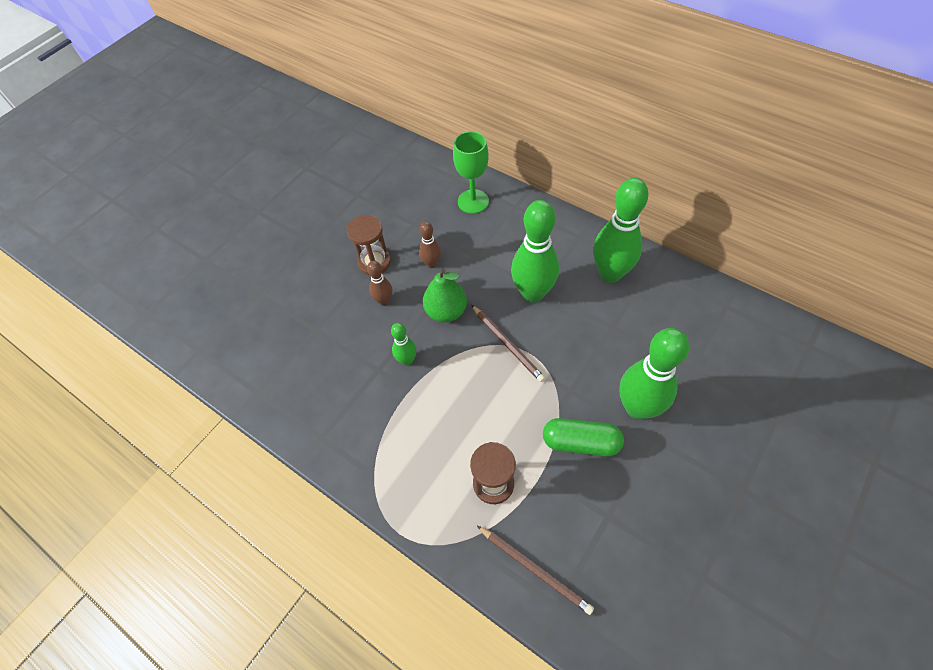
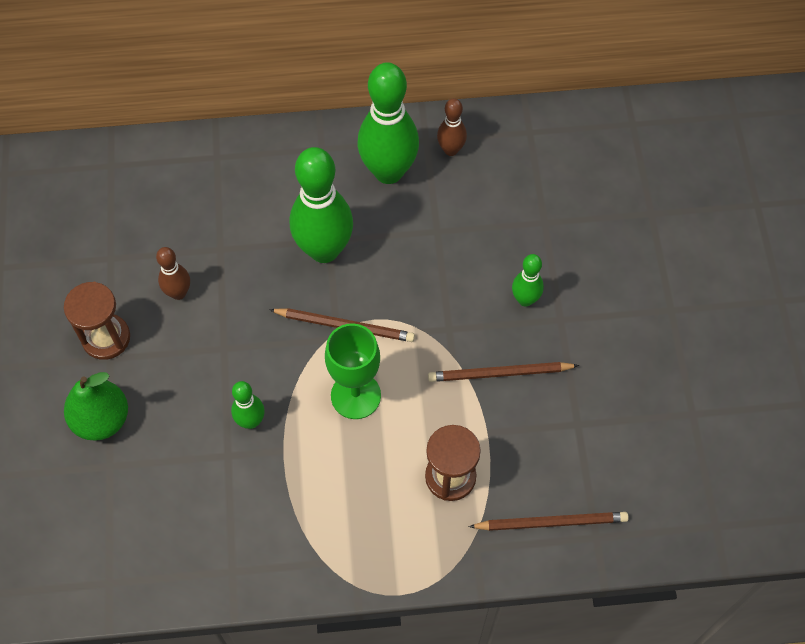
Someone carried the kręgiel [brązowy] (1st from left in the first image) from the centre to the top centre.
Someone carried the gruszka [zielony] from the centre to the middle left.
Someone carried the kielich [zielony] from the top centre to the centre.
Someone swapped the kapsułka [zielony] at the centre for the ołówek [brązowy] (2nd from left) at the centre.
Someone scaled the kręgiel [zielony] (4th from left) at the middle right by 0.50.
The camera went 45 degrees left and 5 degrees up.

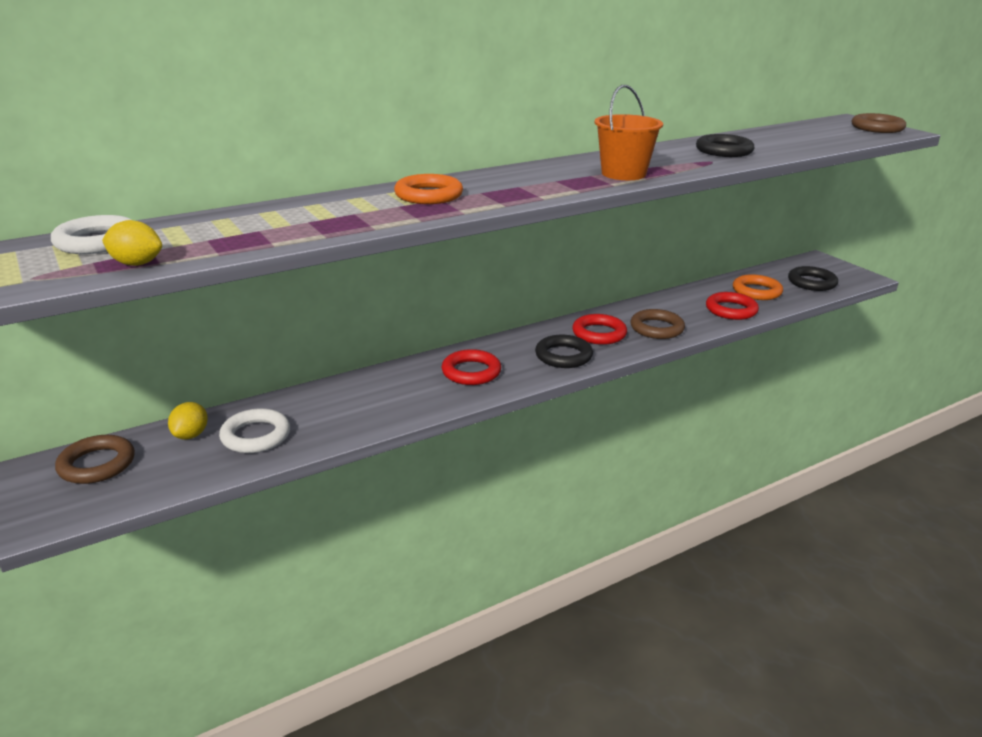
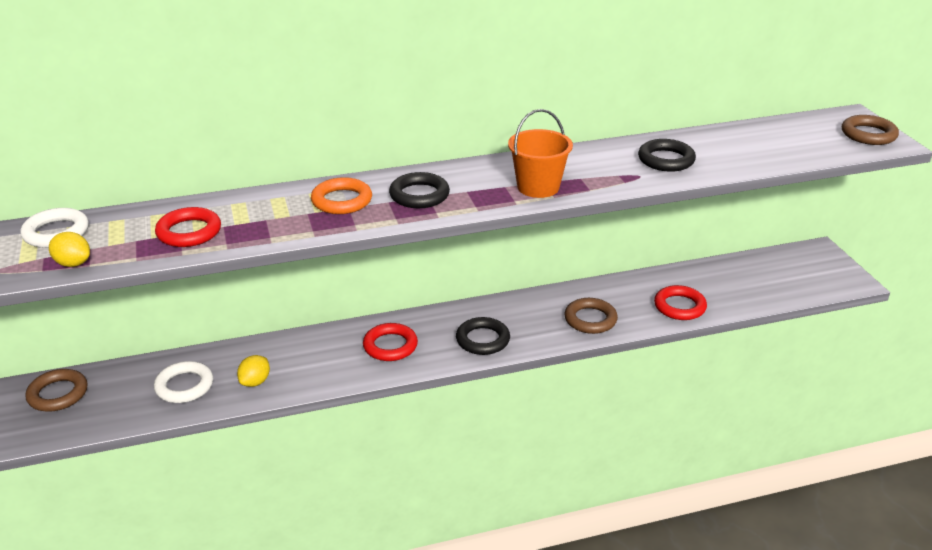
Someone carried the cytryna [żółty] (2nd from left) from the middle left to the bottom left.
Someone carried the pierścień [czerwony] (2nd from left in the first image) from the centre to the middle left.
Someone took away the pierścień [pomarańczowy] (2nd from left) at the middle right.
Someone carried the pierścień [czarny] (3rd from left in the first image) from the middle right to the centre.
The camera went 15 degrees right and 5 degrees up.

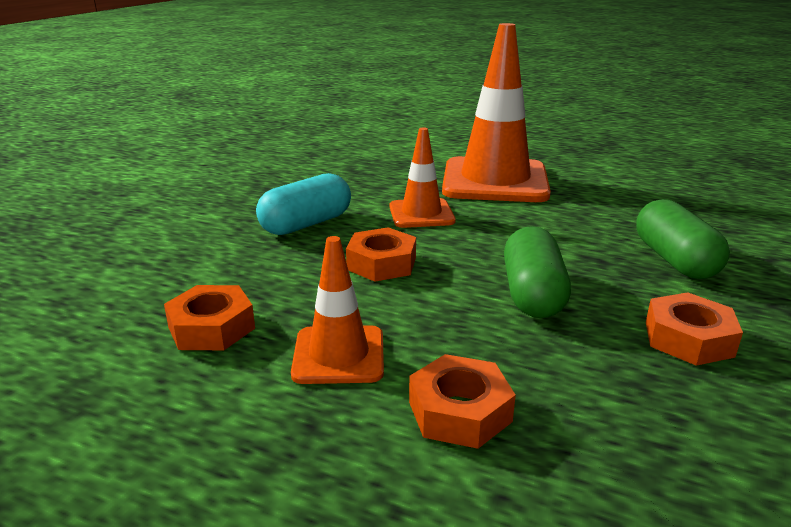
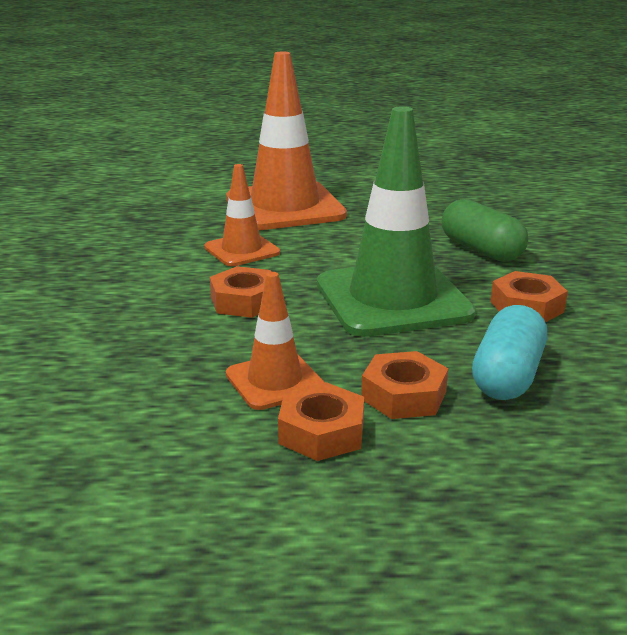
Someone carried the nakrętka [pomarańczowy] (1st from left in the first image) from the middle left to the centre.
Someone carried the kapsułka [turkusowy] from the centre to the middle right.
Someone swapped the kapsułka [zielony] (1st from left) at the middle right for the pachołek [zielony] at the centre.
The camera went 25 degrees left and 0 degrees up.

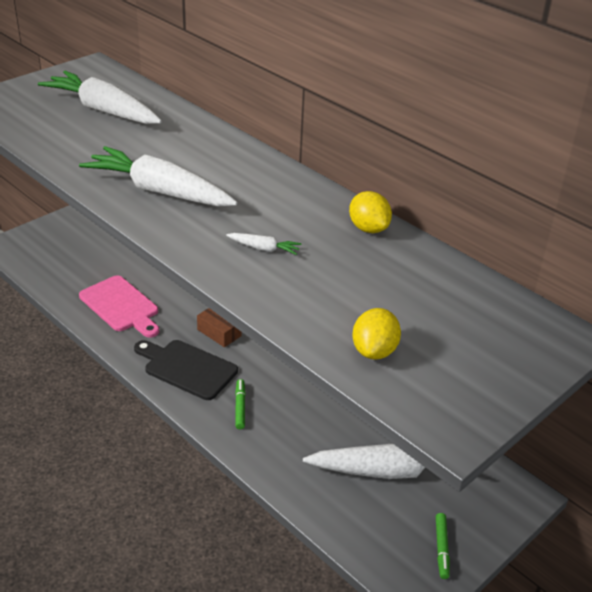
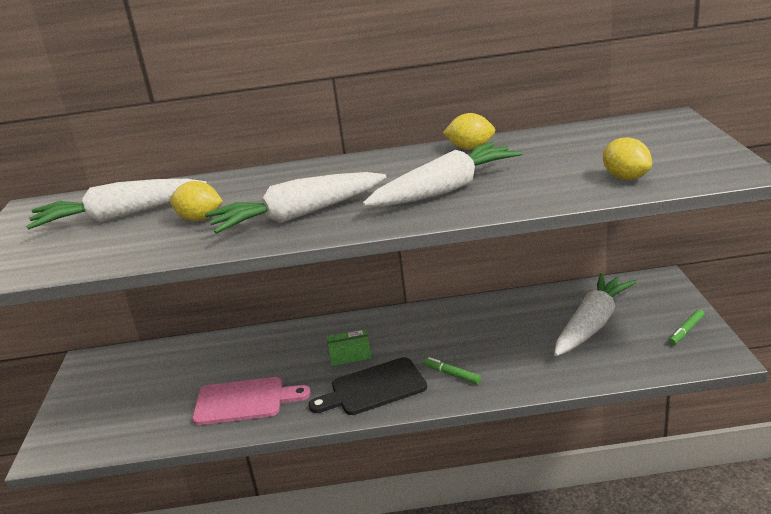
Someone repainted the pudełko [brązowy] at the centre, which became the pudełko [zielony] at the bottom centre.
Someone scaled the marchewka [biały] (3rd from left) at the centre by 2.44.
Someone rotated the flamaster [zielony] (2nd from left) at the bottom right by 90 degrees clockwise.
Someone put down the cytryna [żółty] (1st from left) at the middle left.
The camera went 45 degrees left and 10 degrees down.

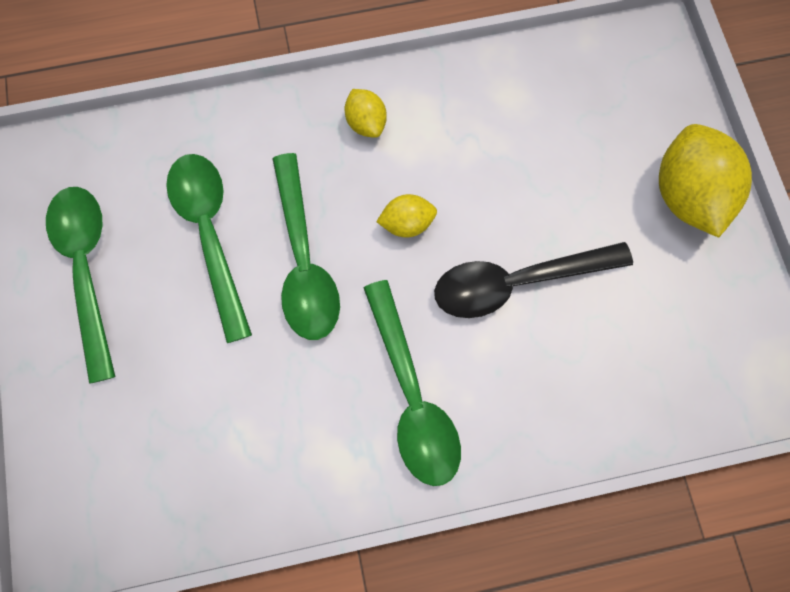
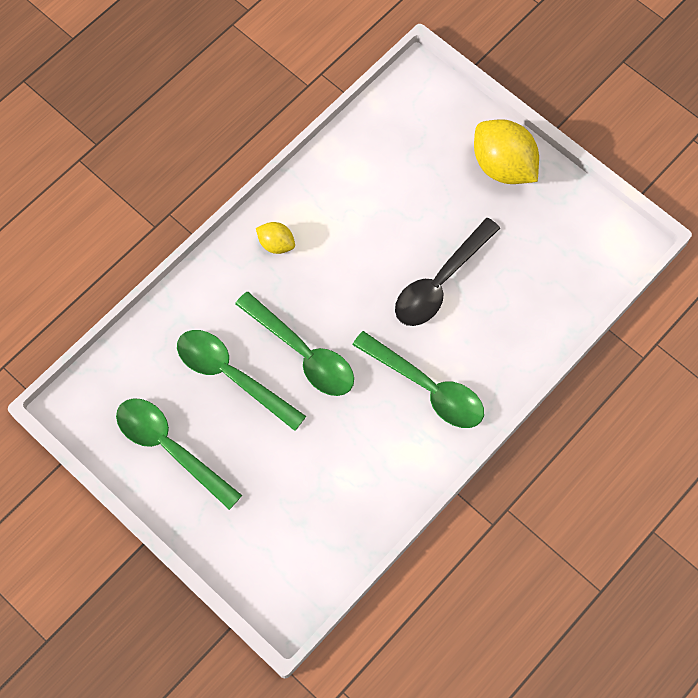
Someone took away the cytryna [żółty] (2nd from left) at the centre.
The camera went 35 degrees left and 5 degrees down.

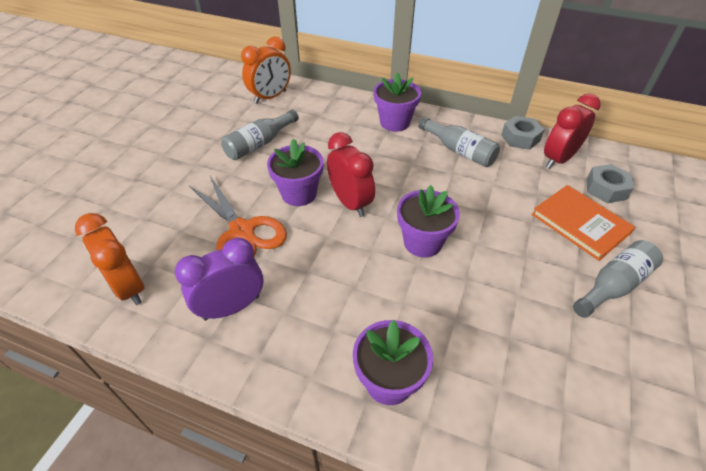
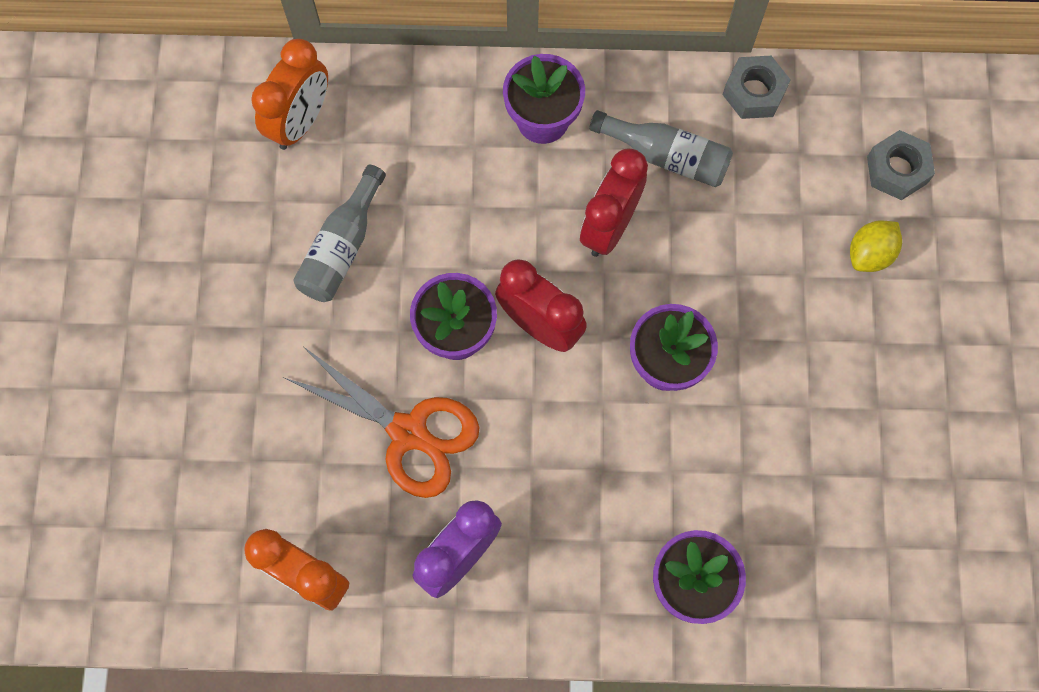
Someone swapped the książka [pomarańczowy] at the middle right for the cytryna [żółty] at the middle right.
Someone carried the budzik [czerwony] (2nd from left) from the top right to the top centre.
Someone took away the butelka [szary] (3rd from left) at the middle right.
The camera went 20 degrees left and 25 degrees up.

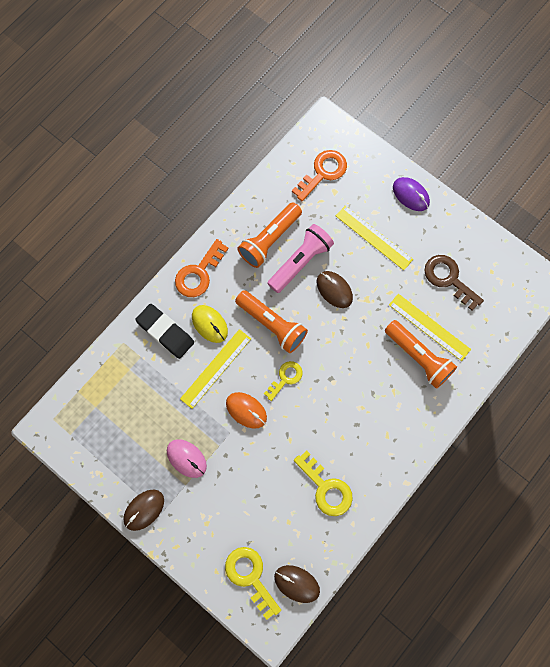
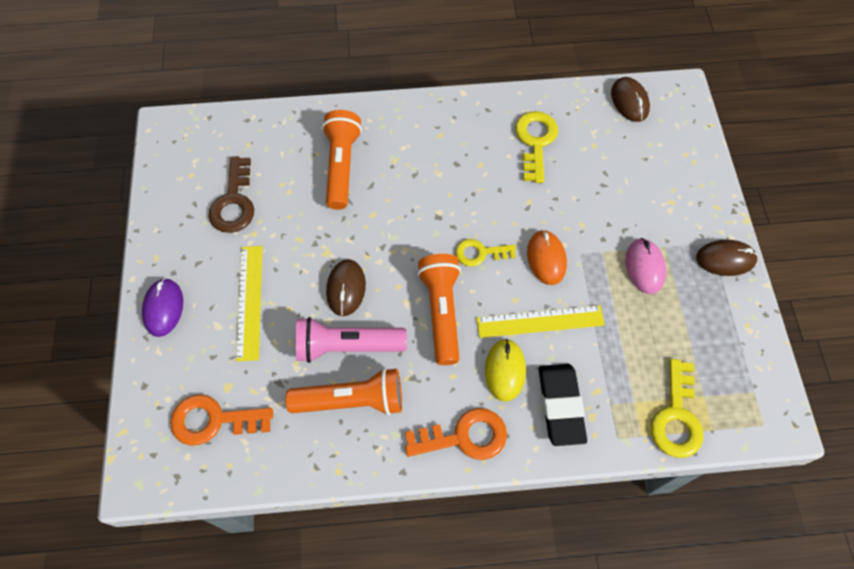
Someone carried the klucz [żółty] (1st from left in the first image) from the bottom centre to the bottom right.
Someone took away the linijka [żółty] (3rd from left) at the middle right.
The camera went 135 degrees left and 10 degrees down.

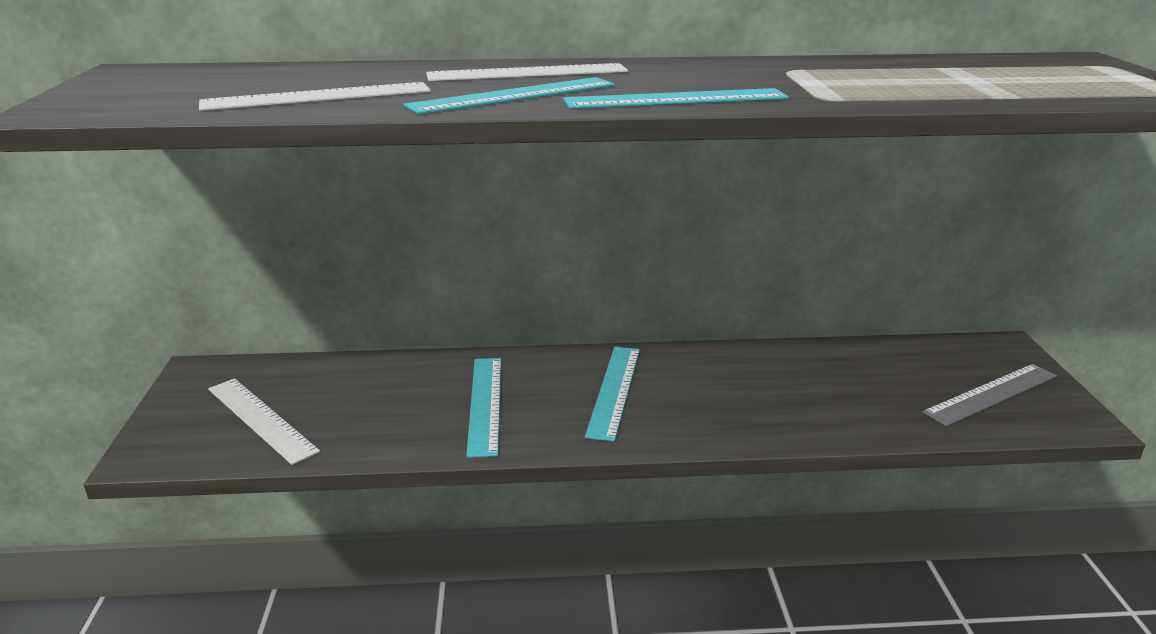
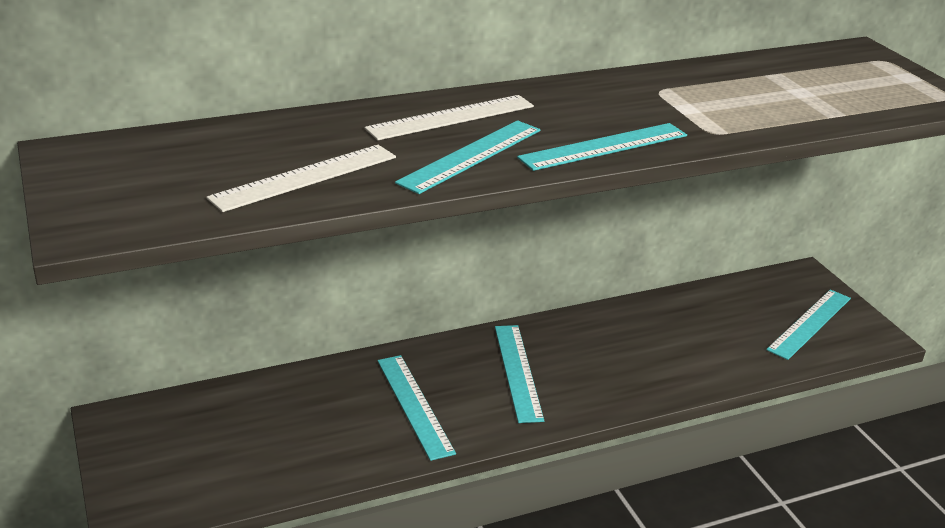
Someone took away the linijka [biały] (1st from left) at the middle left.
Someone repainted the linijka [szary] at the middle right, which became the linijka [turkusowy] (5th from left) at the middle right.
The camera went 20 degrees left and 5 degrees up.

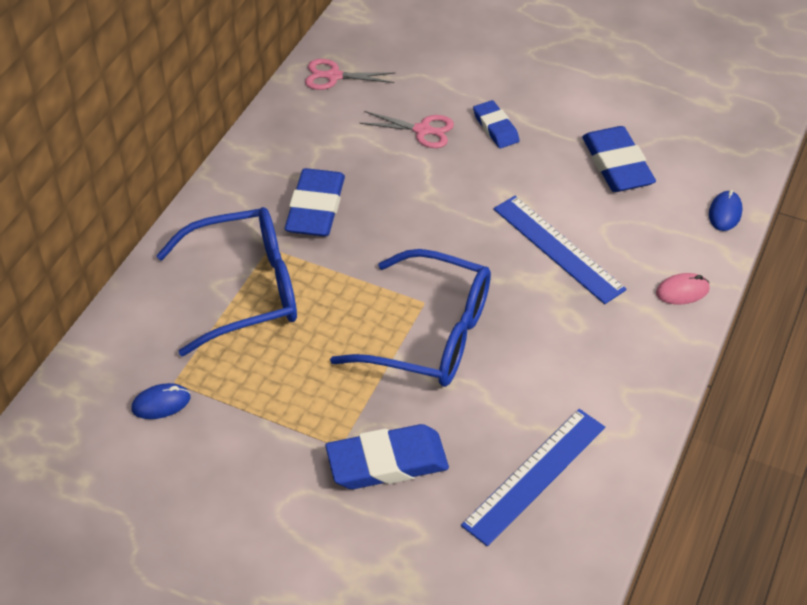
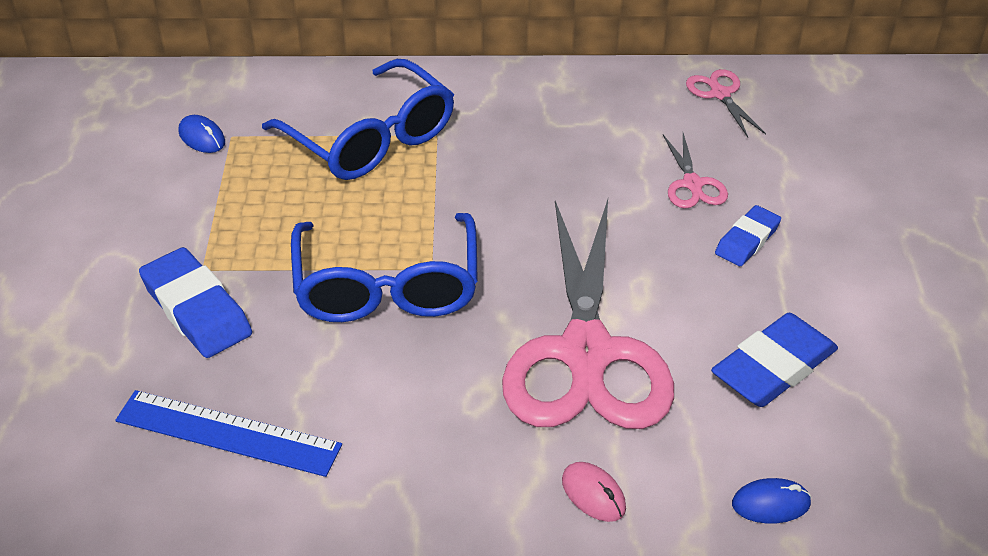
Someone took away the gumka do mazania [niebieski] (1st from left) at the centre.
Someone swapped the linijka [niebieski] (2nd from left) at the middle right for the nożyczki [różowy] (1st from left) at the centre.
The camera went 65 degrees right and 5 degrees down.

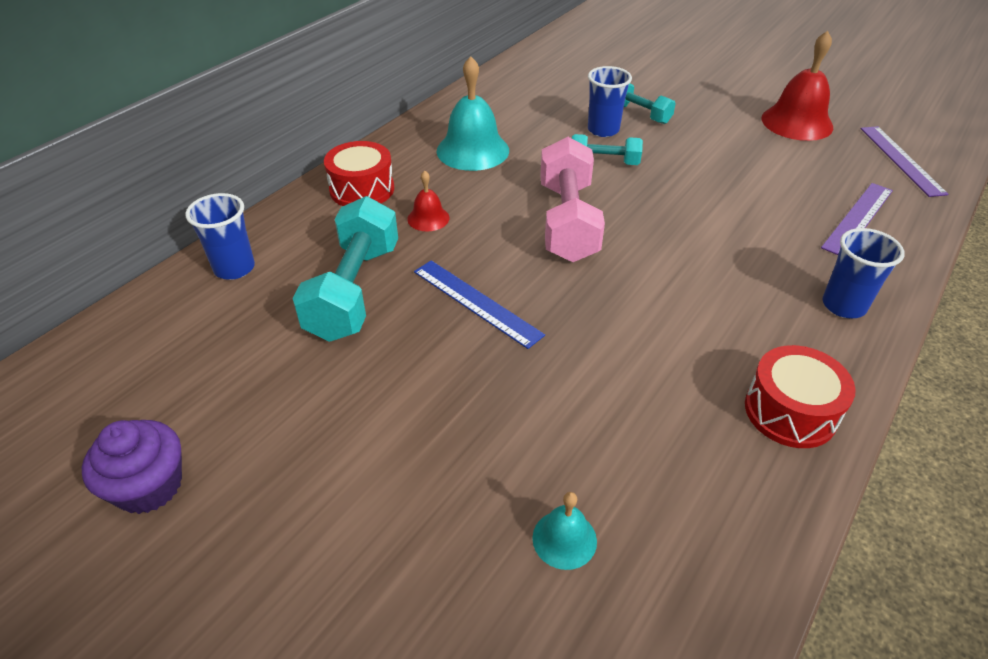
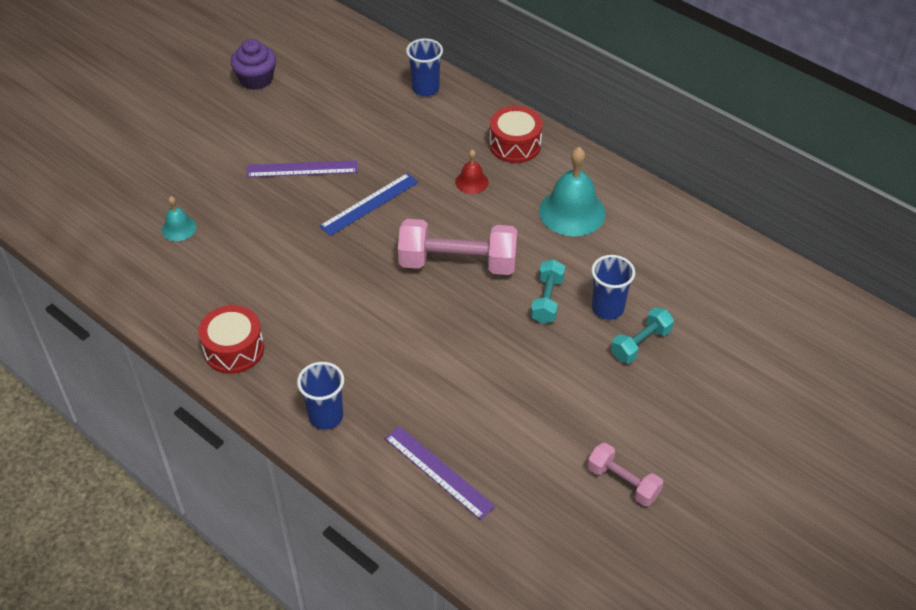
Someone took away the hantel [turkusowy] (1st from left) at the centre.
Someone swapped the dzwonek [czerwony] (2nd from left) at the top right for the hantel [różowy] (2nd from left) at the bottom right.
Someone carried the linijka [fioletowy] (2nd from left in the first image) from the top right to the top left.
The camera went 95 degrees right and 5 degrees up.

